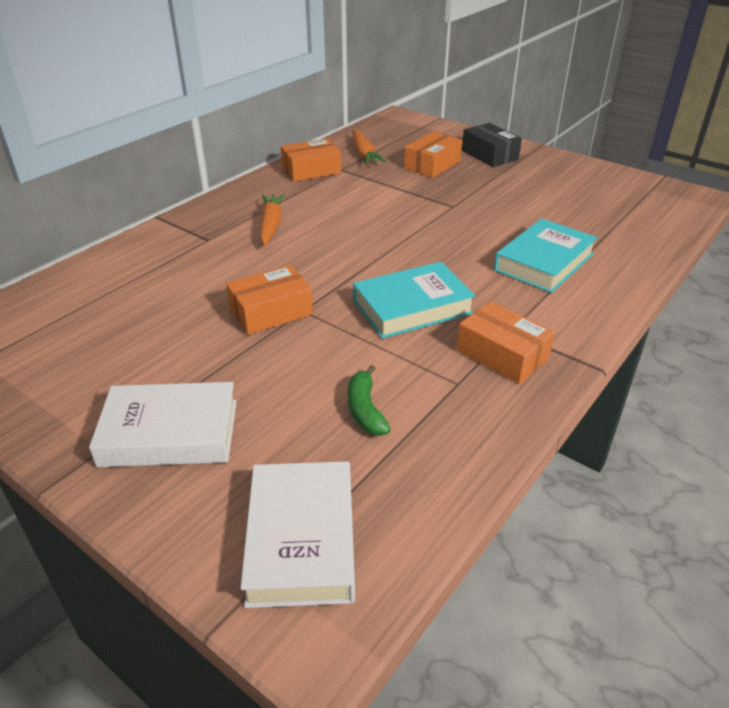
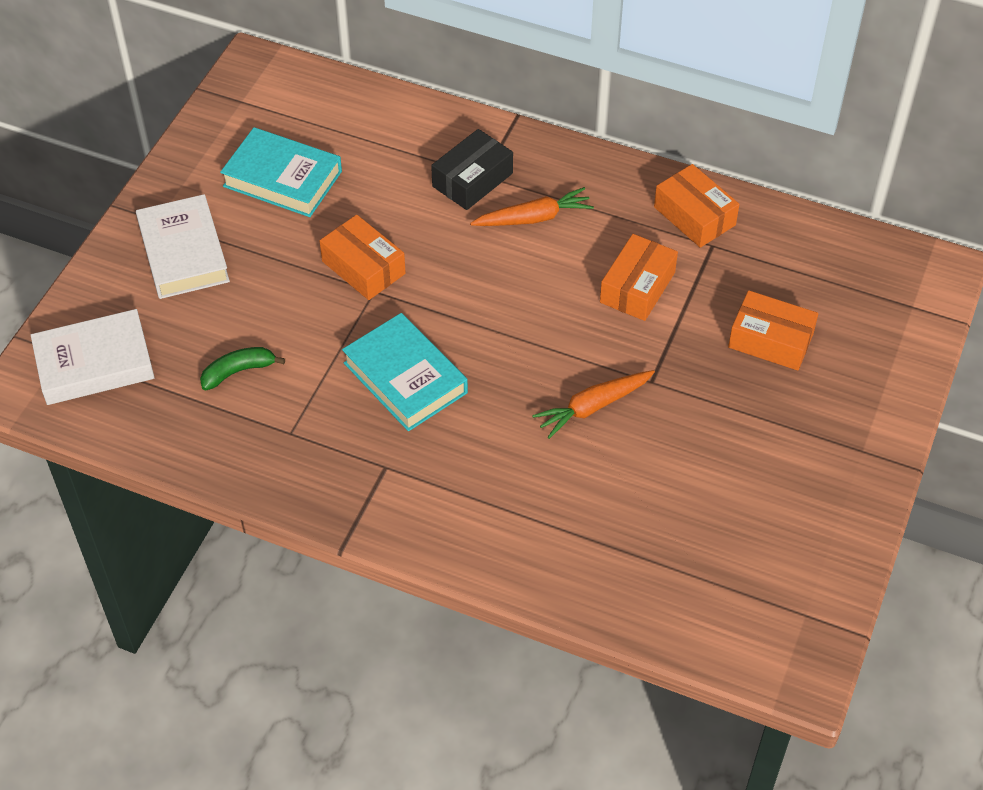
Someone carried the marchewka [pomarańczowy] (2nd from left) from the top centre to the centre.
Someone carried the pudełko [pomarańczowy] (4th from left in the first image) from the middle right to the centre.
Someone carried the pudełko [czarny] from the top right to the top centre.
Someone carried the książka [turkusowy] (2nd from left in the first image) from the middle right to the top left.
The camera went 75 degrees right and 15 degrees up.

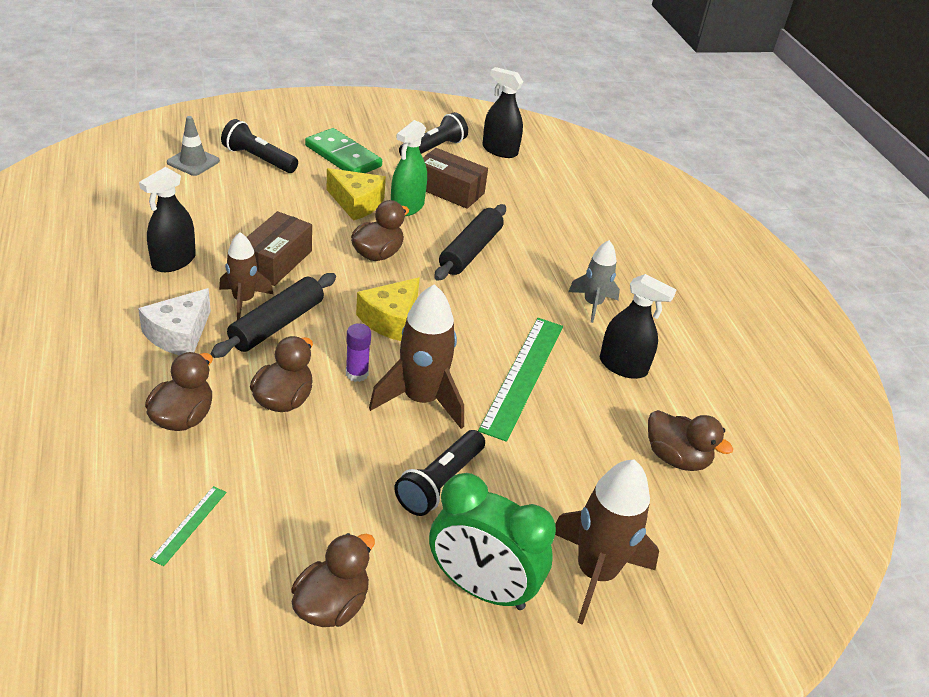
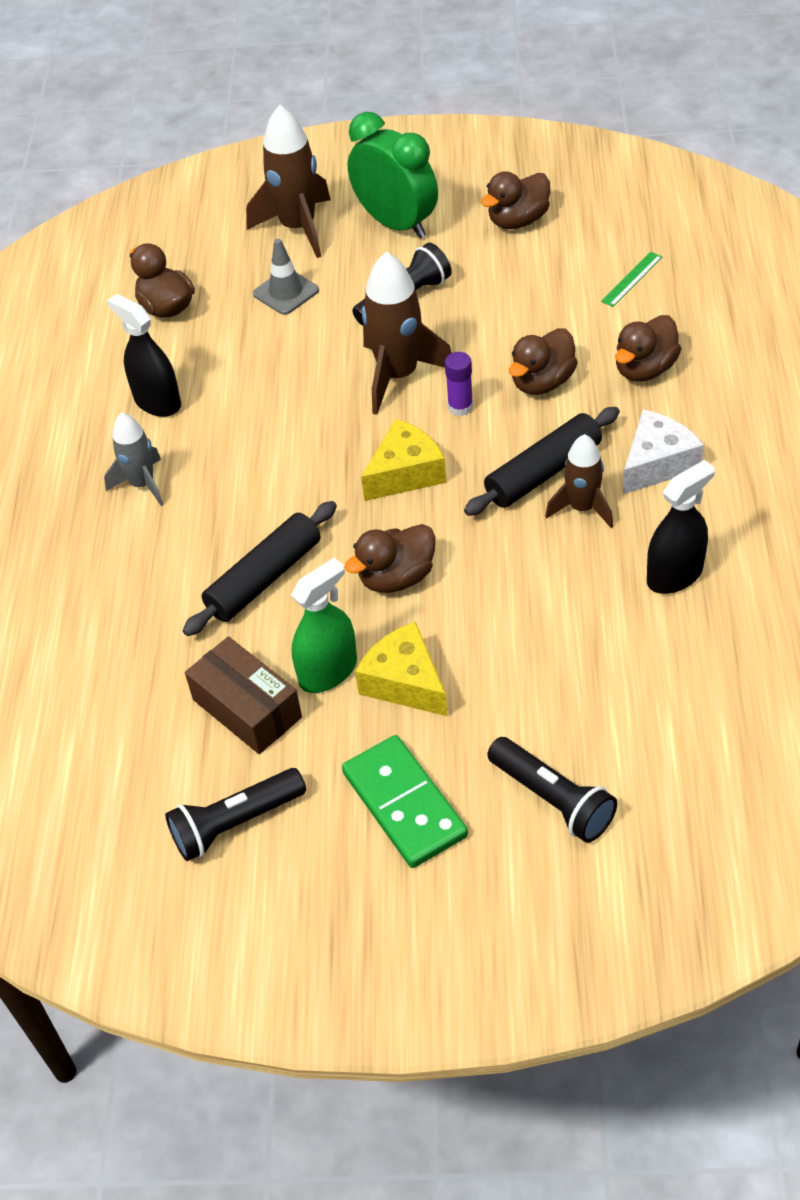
Someone carried the pachołek [szary] from the top left to the top centre.
Someone took away the pudełko [brązowy] (1st from left) at the middle left.
Someone took away the linijka [zielony] (2nd from left) at the centre.
Someone took away the spryskiwacz [czarny] (2nd from left) at the top centre.
The camera went 155 degrees left and 10 degrees up.

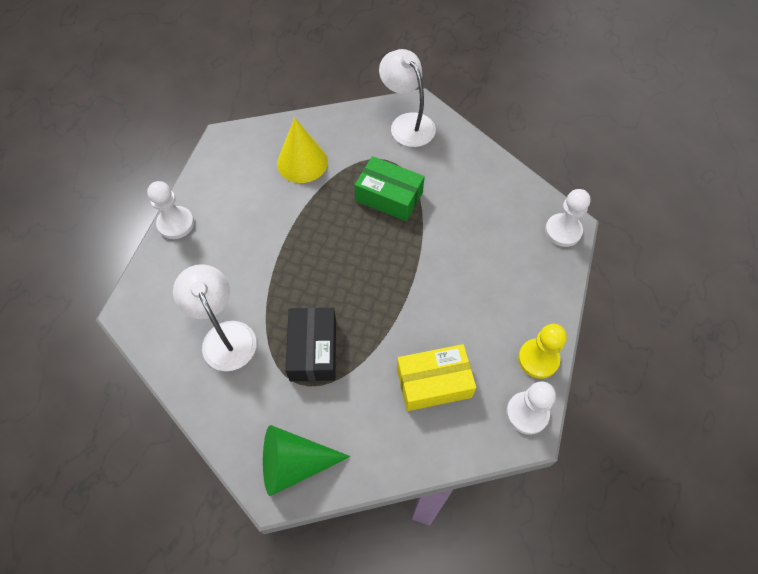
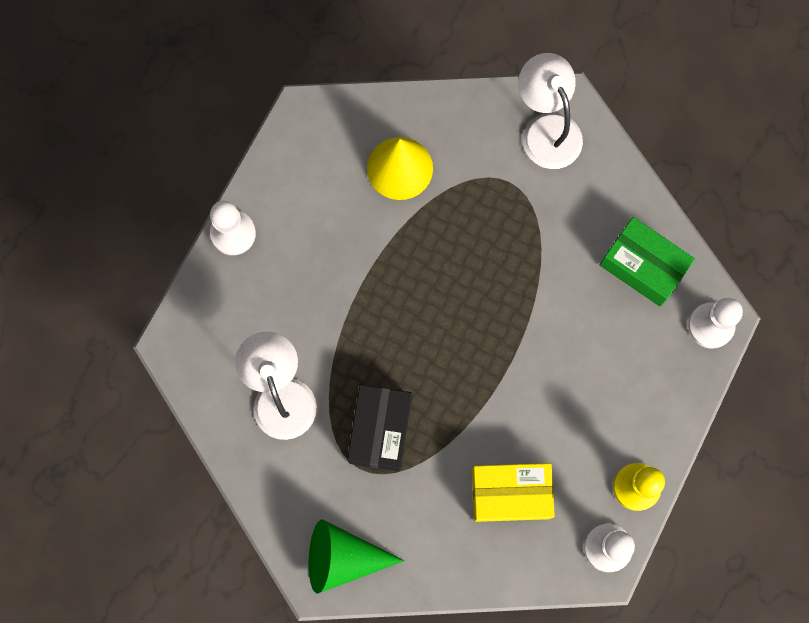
Someone carried the pudełko [zielony] from the top centre to the middle right.
The camera went 10 degrees right and 15 degrees up.

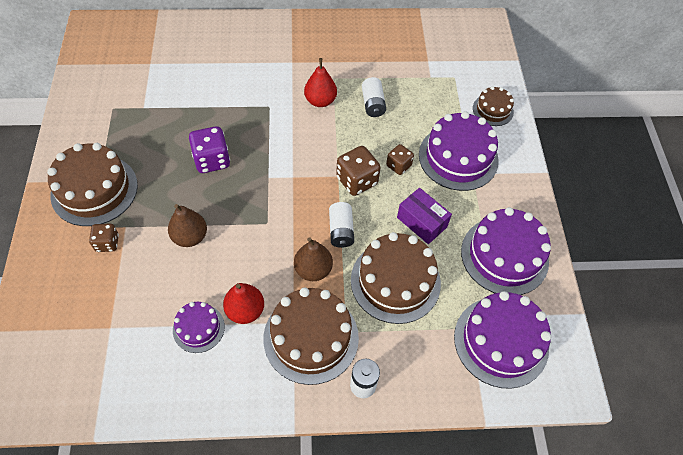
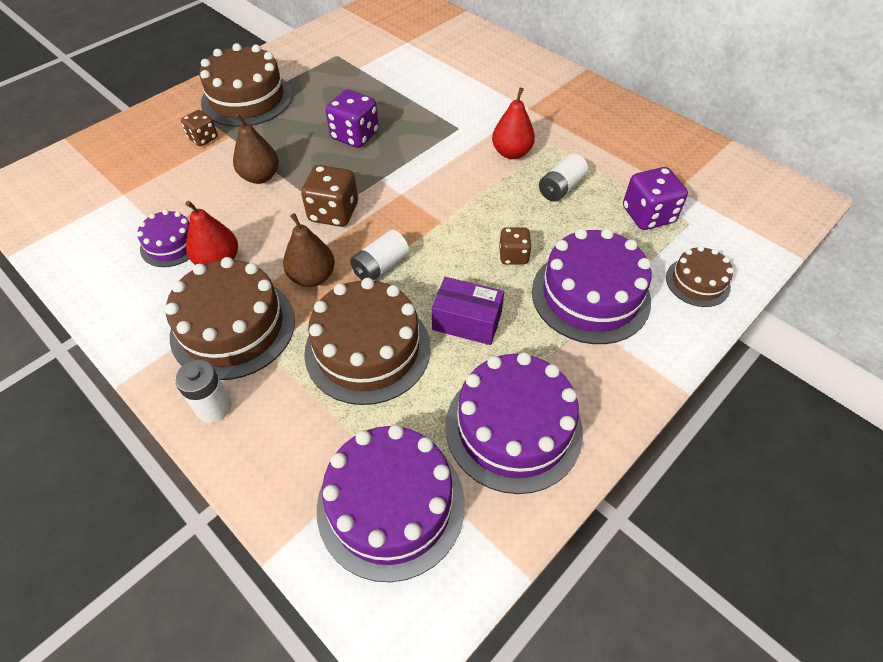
Someone carried the kostka do gry [brązowy] (2nd from left) from the centre to the top centre.
Someone rotated the pudełko [fioletowy] at the centre by 75 degrees counterclockwise.
Someone put down the kostka do gry [fioletowy] (2nd from left) at the top right.
The camera went 50 degrees right and 5 degrees down.

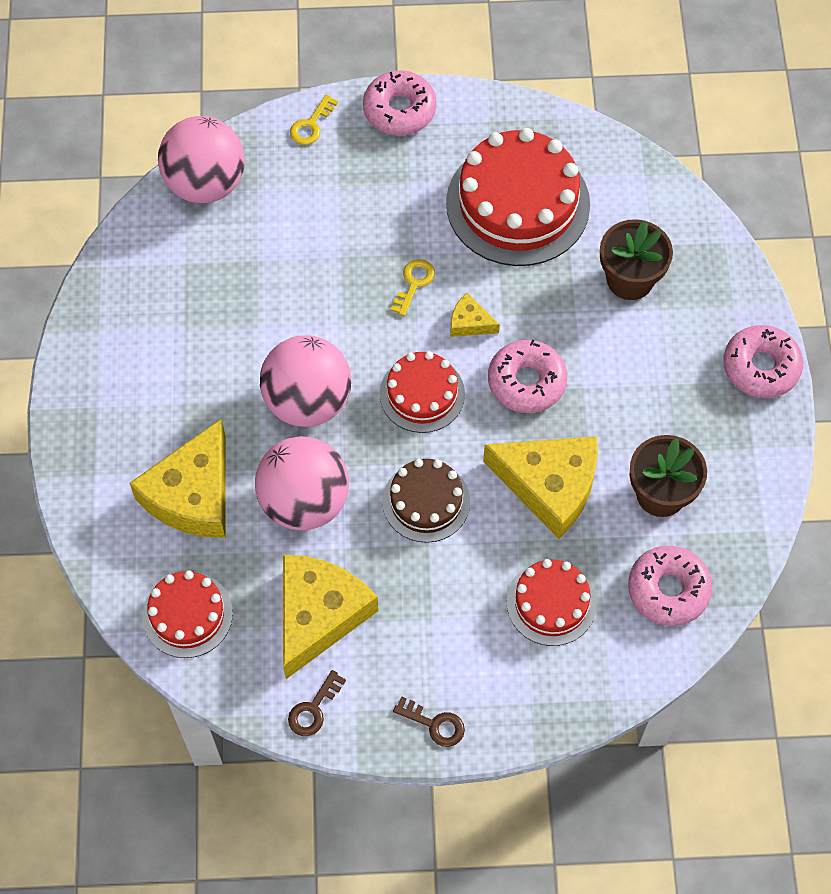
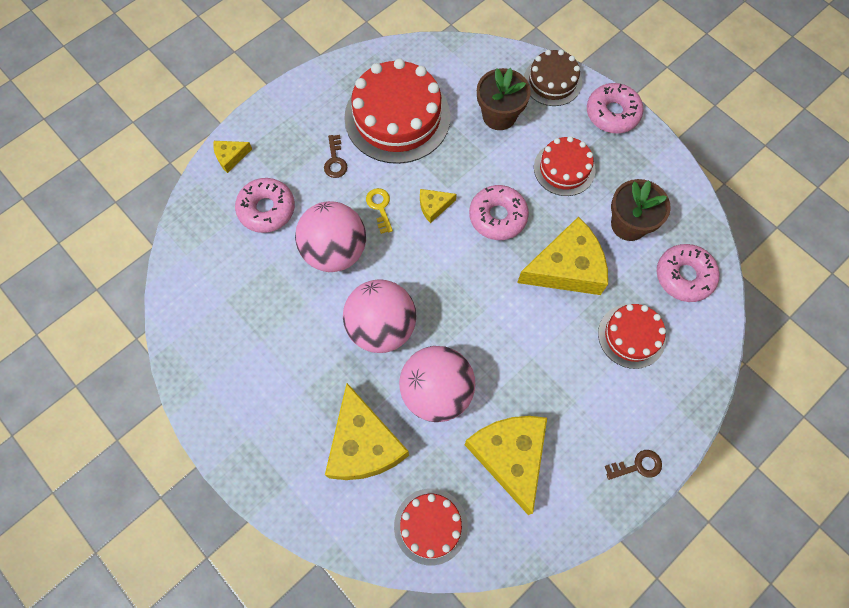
Someone carried the piłka [różowy] (1st from left) from the top left to the centre.
Someone carried the klucz [brązowy] (1st from left) from the bottom centre to the top centre.
Someone swapped the klucz [żółty] (1st from left) at the top centre for the ser [żółty] (1st from left) at the top left.
Someone carried the donut [różowy] (1st from left) from the top centre to the middle left.
Someone carried the tort [czerwony] (2nd from left in the first image) from the centre to the top centre.
Someone carried the tort [brązowy] from the centre to the top centre.
The camera went 40 degrees left and 5 degrees up.

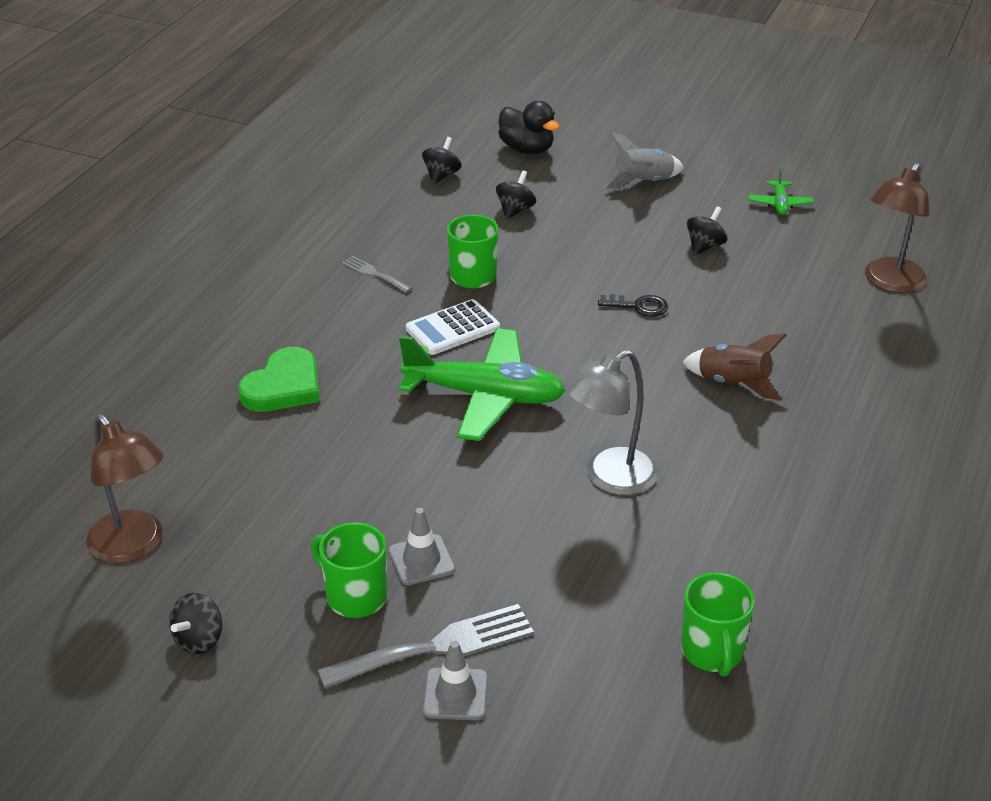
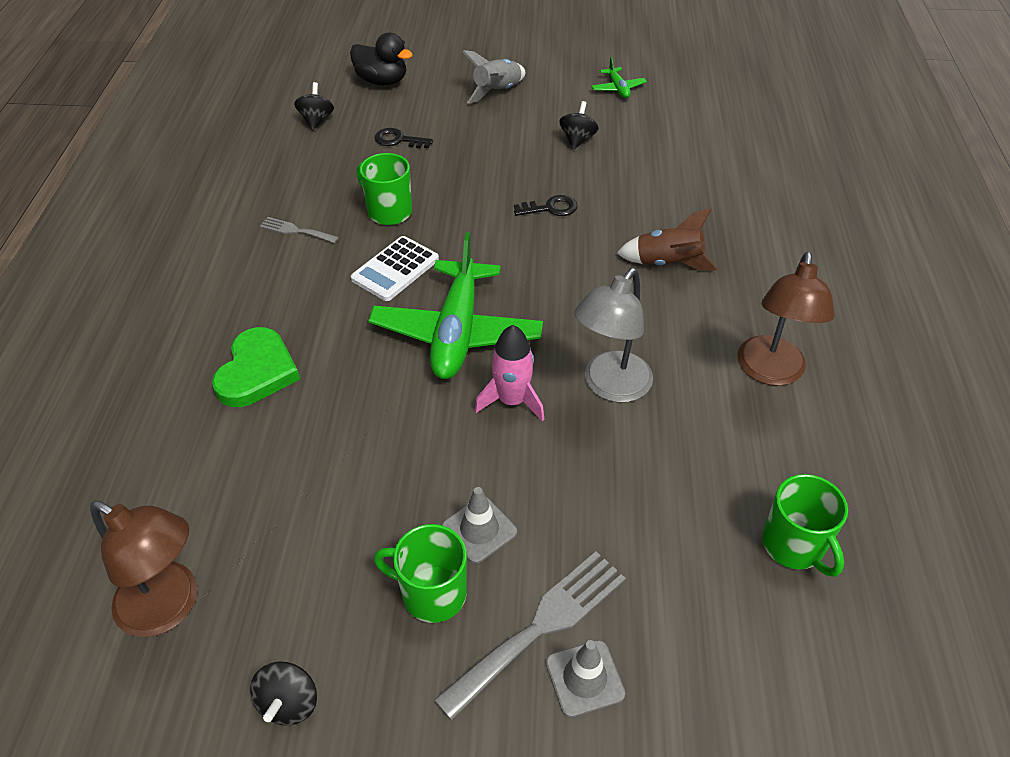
Someone rotated the samolot [zielony] (1st from left) at the centre by 105 degrees clockwise.
Someone swapped the bączek [czarny] (3rd from left) at the top centre for the klucz [czarny] (1st from left) at the top centre.
Someone carried the lampka [brązowy] (2nd from left) from the top right to the middle right.
Someone put down the rakieta [różowy] at the centre.
The camera went 20 degrees left and 10 degrees up.

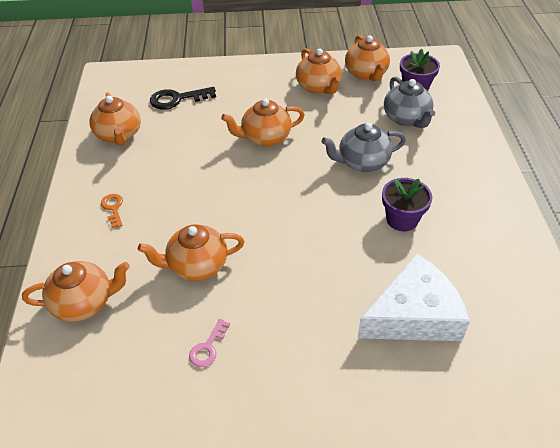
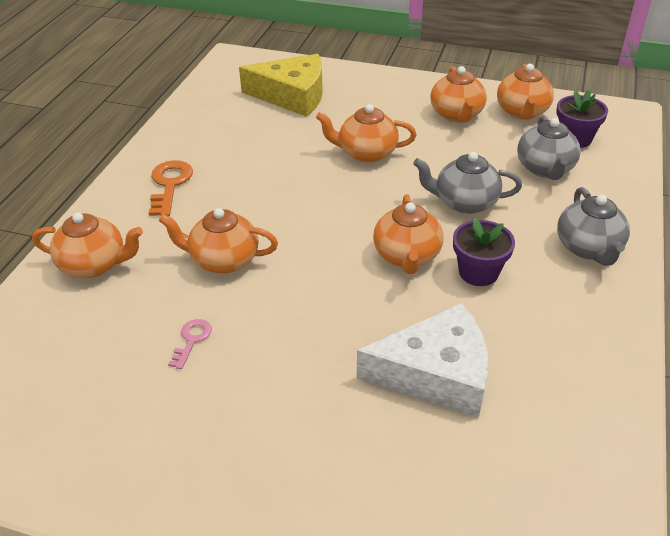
Someone carried the imbryk [pomarańczowy] (2nd from left in the first image) from the top left to the centre.
Someone scaled the klucz [pomarańczowy] at the middle left by 1.70.
Someone swapped the klucz [czarny] at the top left for the ser [żółty] at the top centre.
Someone rotated the klucz [różowy] at the bottom centre by 150 degrees clockwise.
Someone put down the imbryk [szary] (3rd from left) at the middle right.
The camera went 20 degrees right and 5 degrees down.

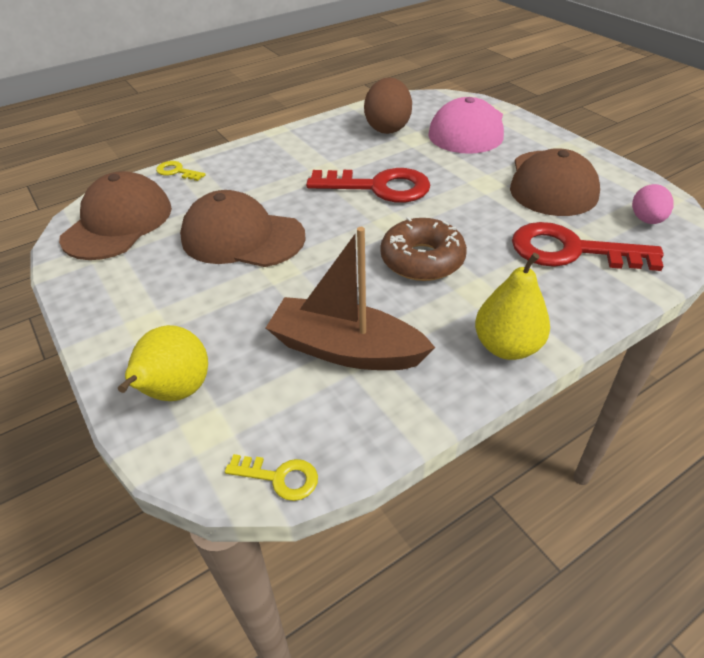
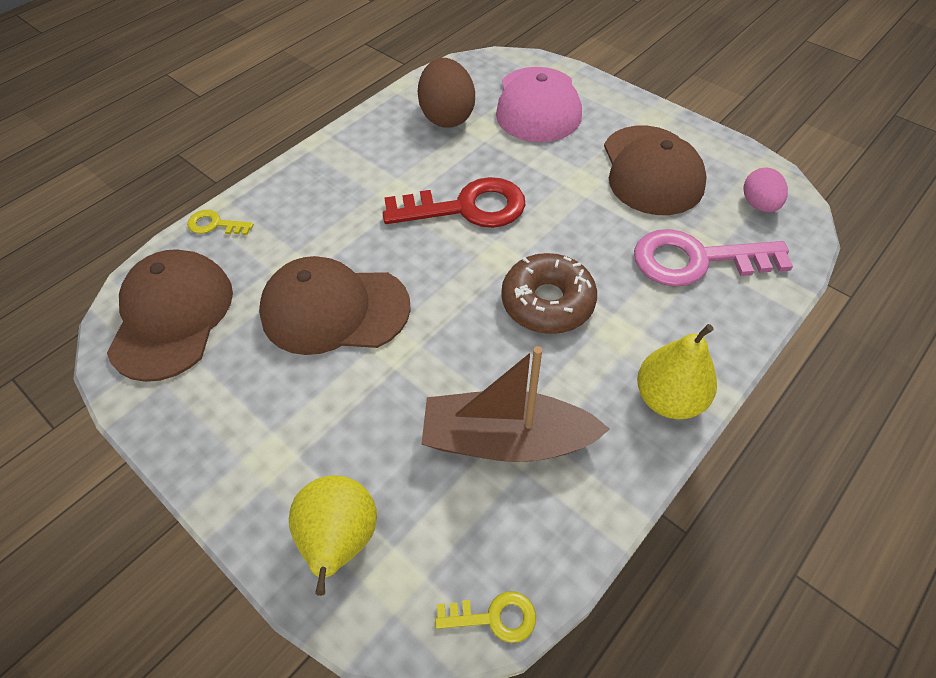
Someone repainted the klucz [czerwony] (2nd from left) at the middle right, which became the klucz [różowy] at the middle right.
The camera went 15 degrees left and 10 degrees up.

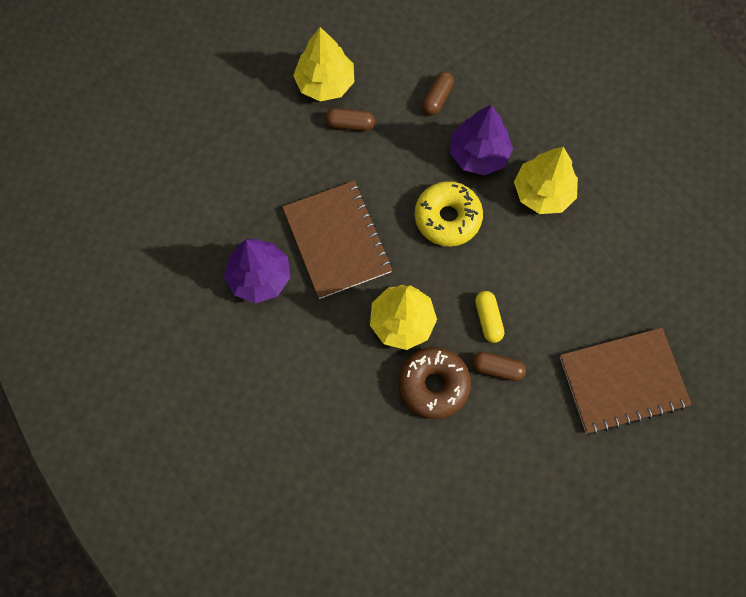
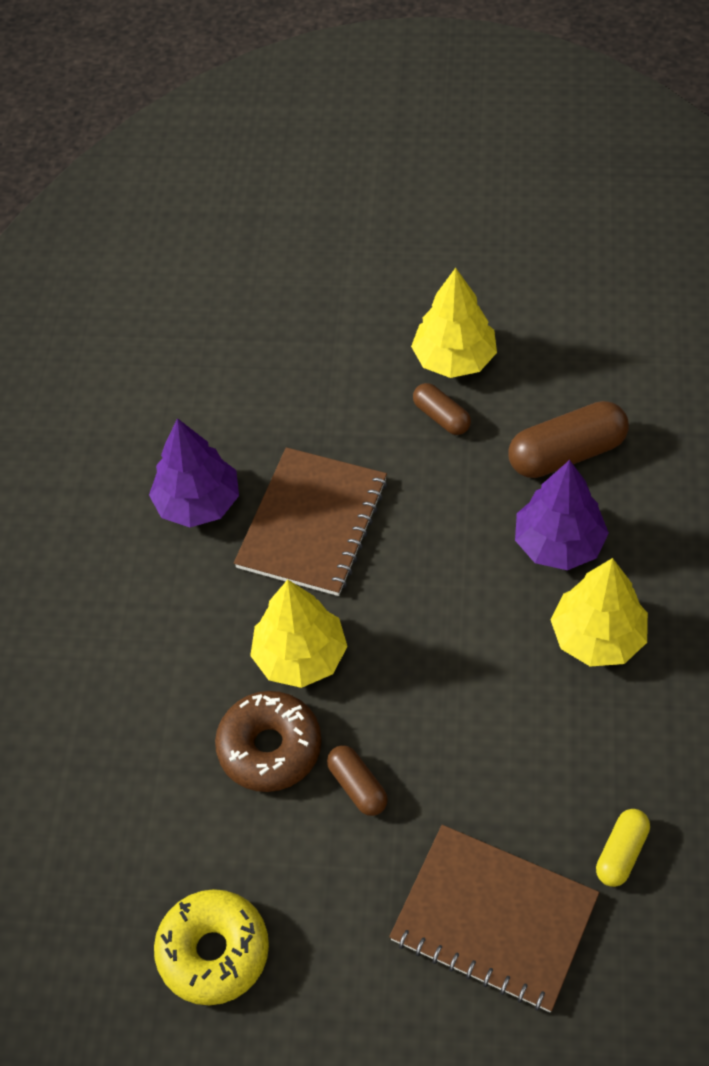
Someone carried the donut [żółty] from the centre to the bottom left.
Someone scaled the kapsułka [brązowy] (2nd from left in the first image) at the top centre by 1.76.
Someone carried the kapsułka [żółty] from the centre to the bottom right.
The camera went 45 degrees right and 15 degrees down.

